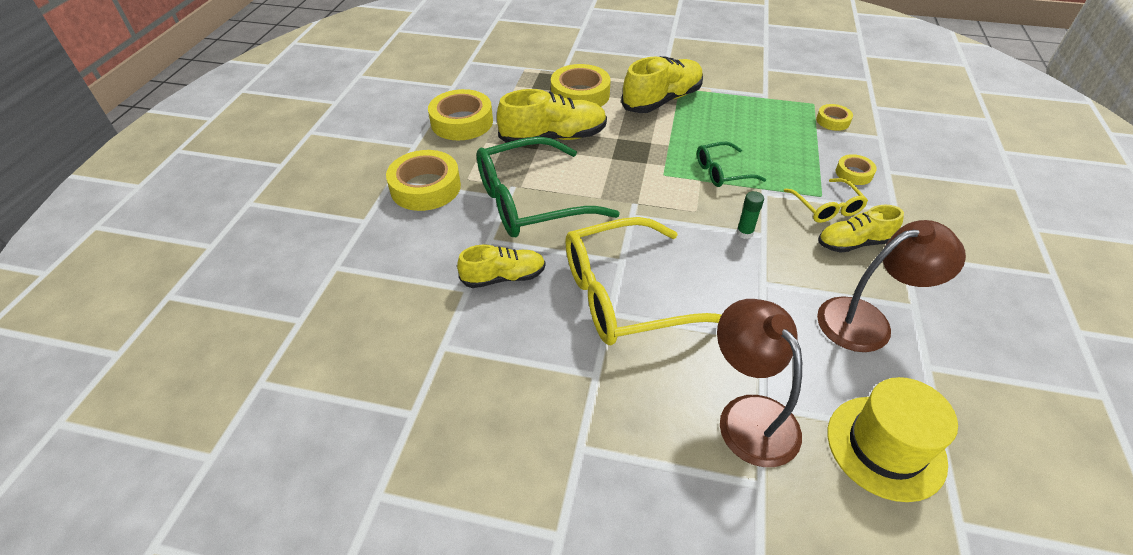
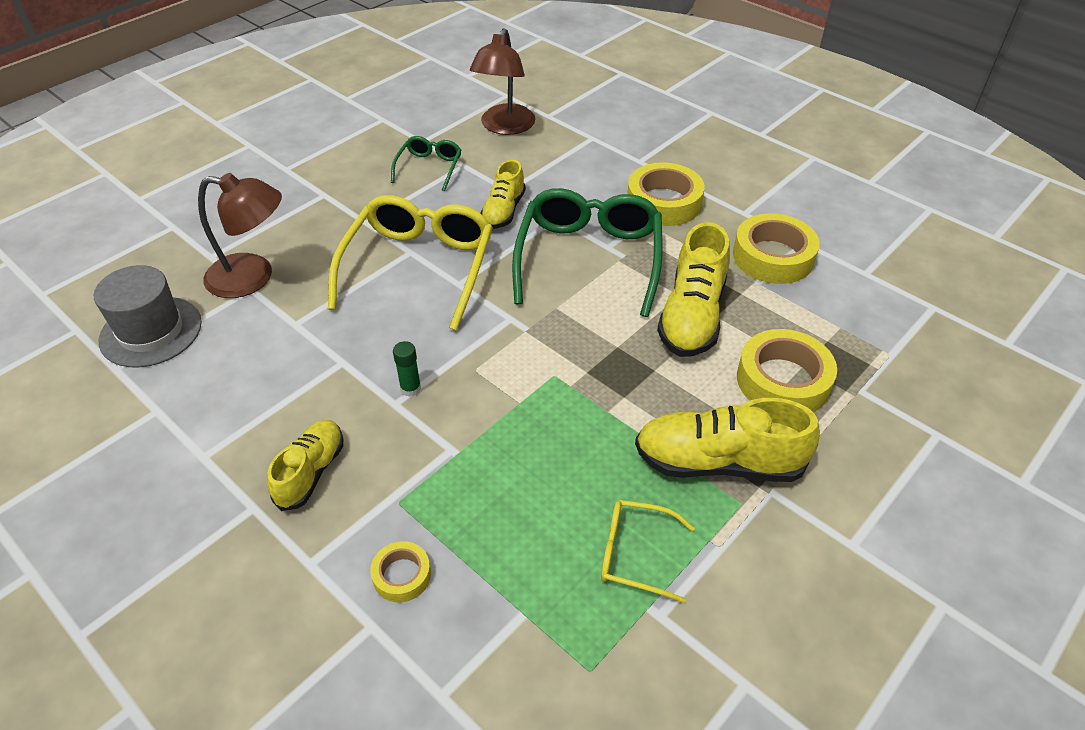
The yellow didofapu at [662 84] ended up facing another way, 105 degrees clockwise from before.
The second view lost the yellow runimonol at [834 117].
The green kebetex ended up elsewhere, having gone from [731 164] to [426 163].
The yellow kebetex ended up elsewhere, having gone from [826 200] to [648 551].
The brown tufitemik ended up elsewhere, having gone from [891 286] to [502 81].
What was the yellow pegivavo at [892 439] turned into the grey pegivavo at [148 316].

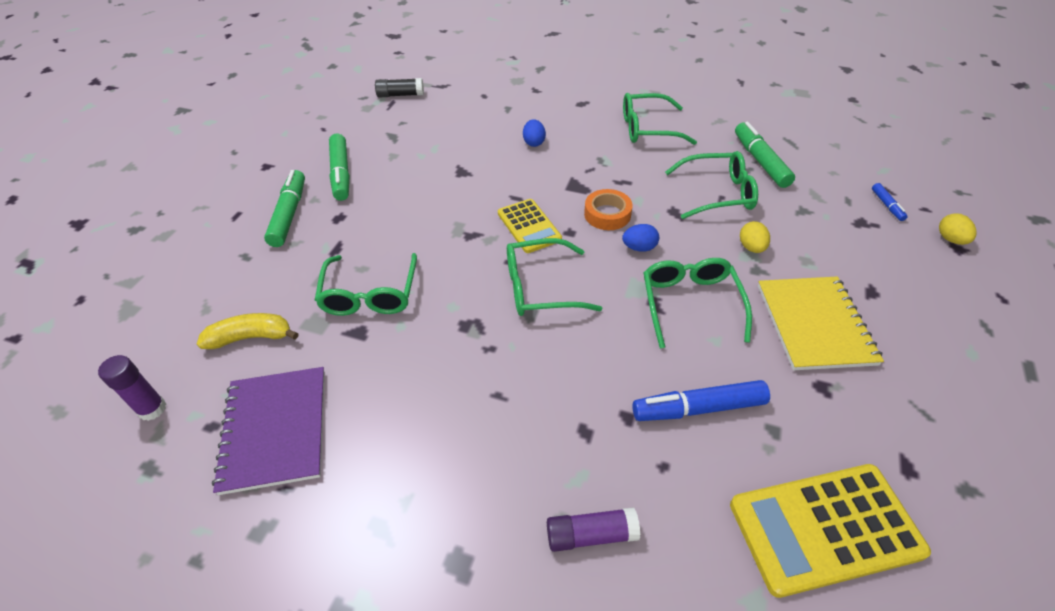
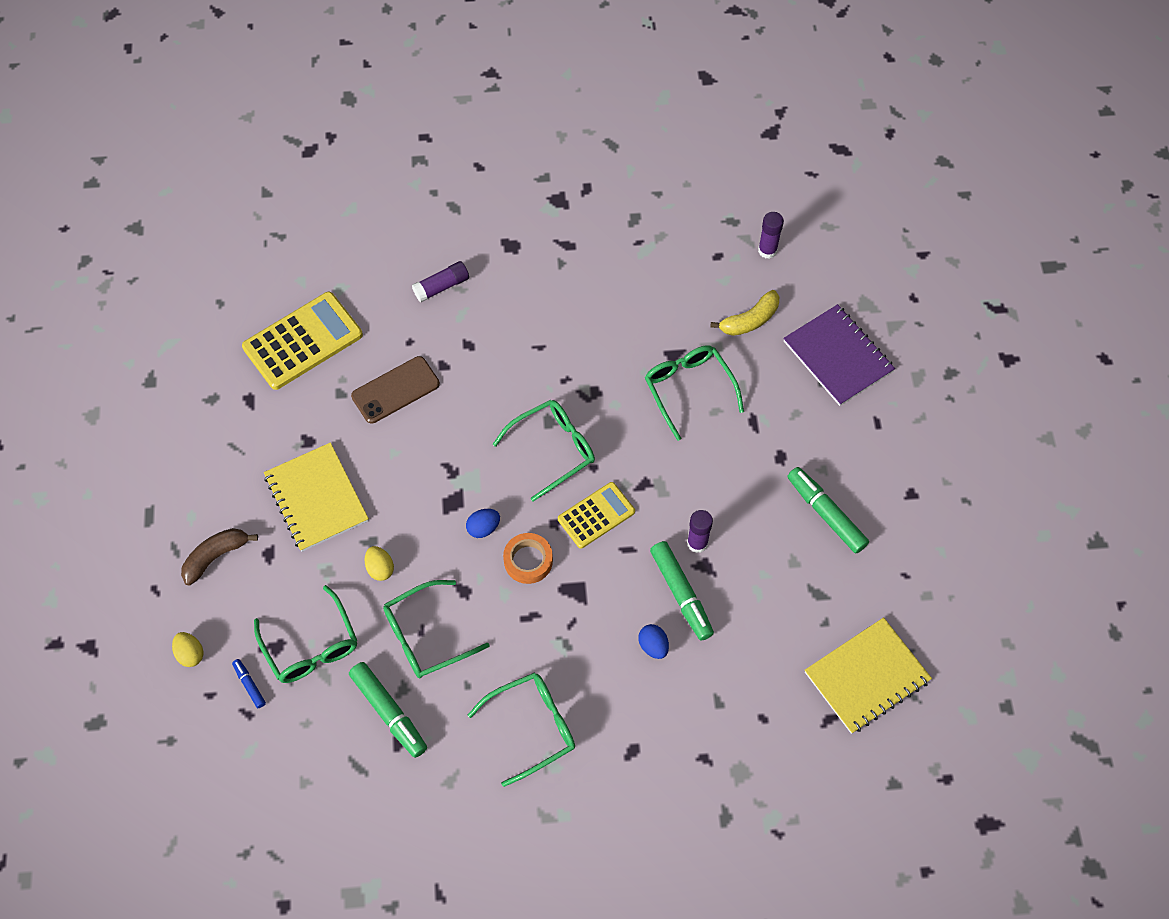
Where the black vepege stood at [399 87], the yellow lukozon came to stand at [868 675].
The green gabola ended up elsewhere, having gone from [284 208] to [682 591].
The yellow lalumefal at [530 226] ended up facing another way, 105 degrees clockwise from before.
The green kebetex ended up elsewhere, having gone from [697 303] to [305 634].
The purple lukozon ended up elsewhere, having gone from [268 431] to [839 355].
Where the blue gabola stood at [701 400], the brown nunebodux came to stand at [395 390].
The second view gained the purple vepege at [700 531].
The second view gained the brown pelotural at [219 556].

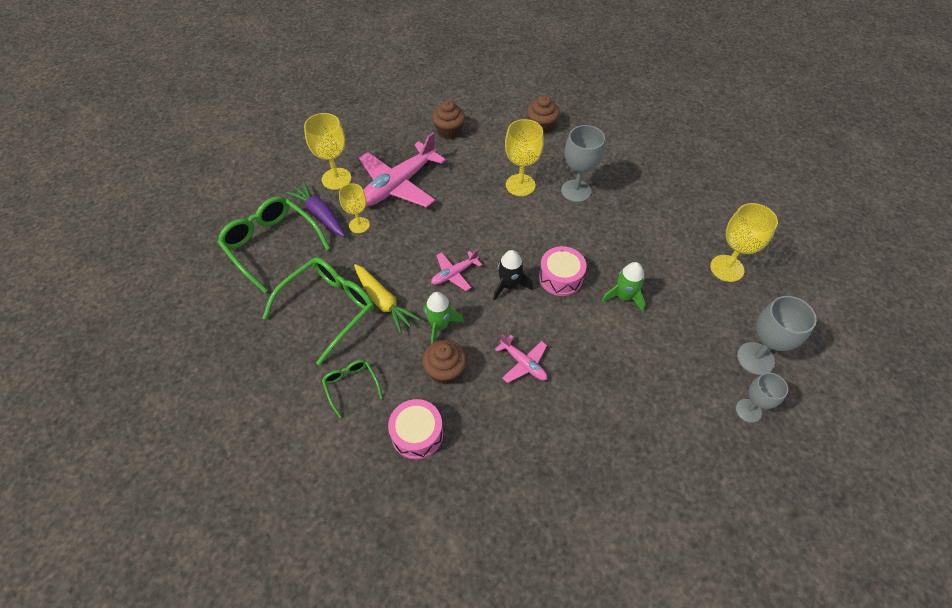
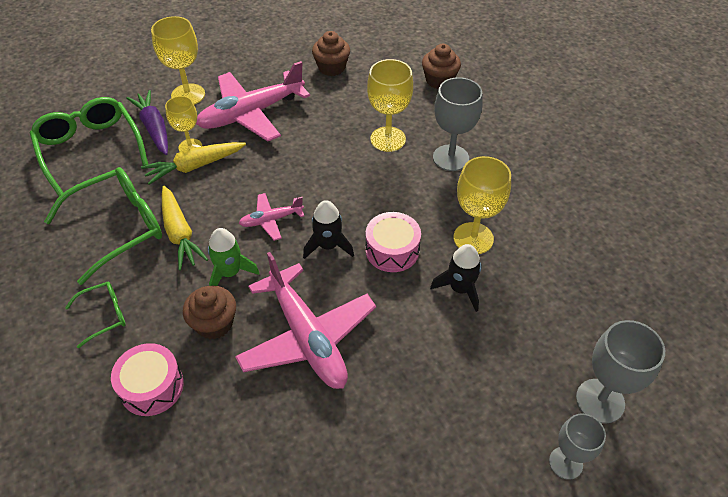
The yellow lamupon ended up elsewhere, having gone from [744 242] to [482 205].
What was the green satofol at [624 287] turned into the black satofol at [455 278].
The size of the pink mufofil at [521 358] changed by a factor of 2.04.
The green kebetex at [352 389] ended up facing another way, 75 degrees clockwise from before.
The second view gained the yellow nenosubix at [193 163].

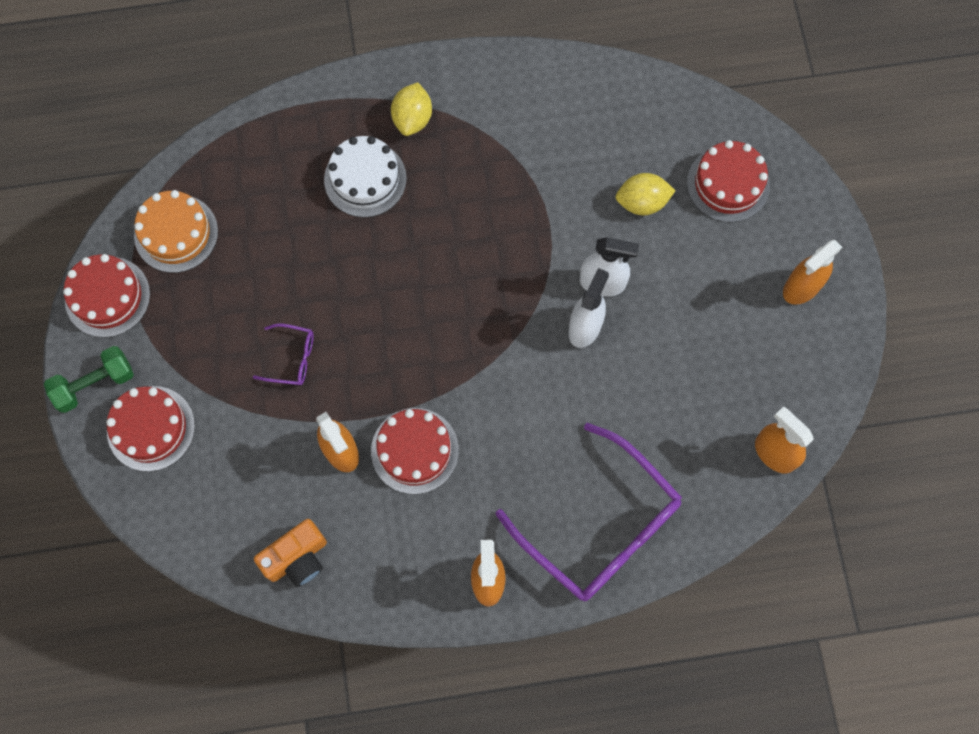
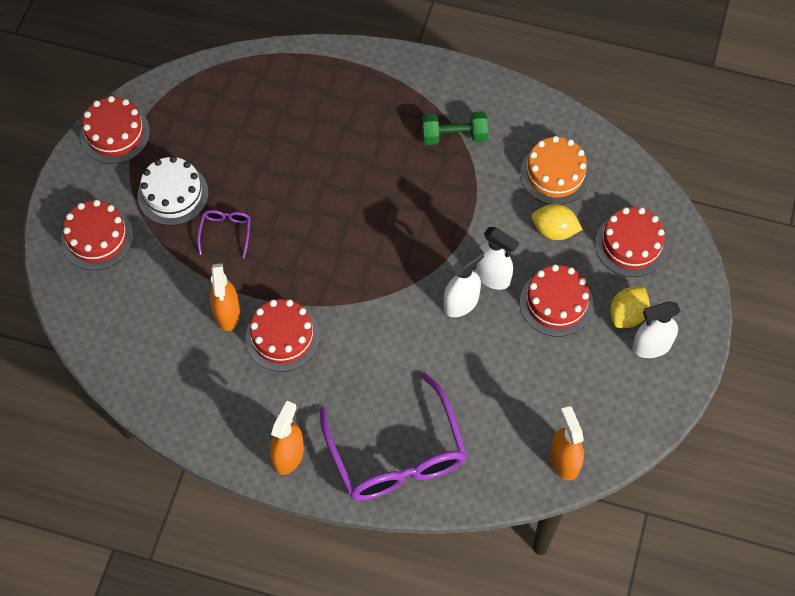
The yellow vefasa ended up elsewhere, having gone from [411 109] to [630 307].
The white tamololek ended up elsewhere, having gone from [365 177] to [172 190].
The orange tamololek ended up elsewhere, having gone from [176 231] to [555 170].
What was the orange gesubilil at [813 272] turned into the white gesubilil at [656 329].
The purple kebetex at [283 354] ended up facing another way, 120 degrees counterclockwise from before.
The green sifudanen ended up elsewhere, having gone from [89 379] to [455 128].
The second view lost the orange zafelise at [290 553].
The second view gained the red tamololek at [556 300].

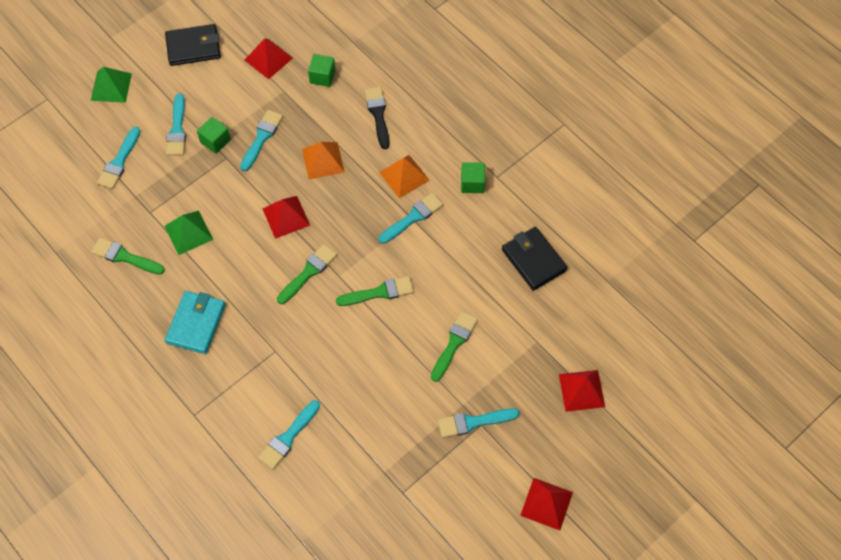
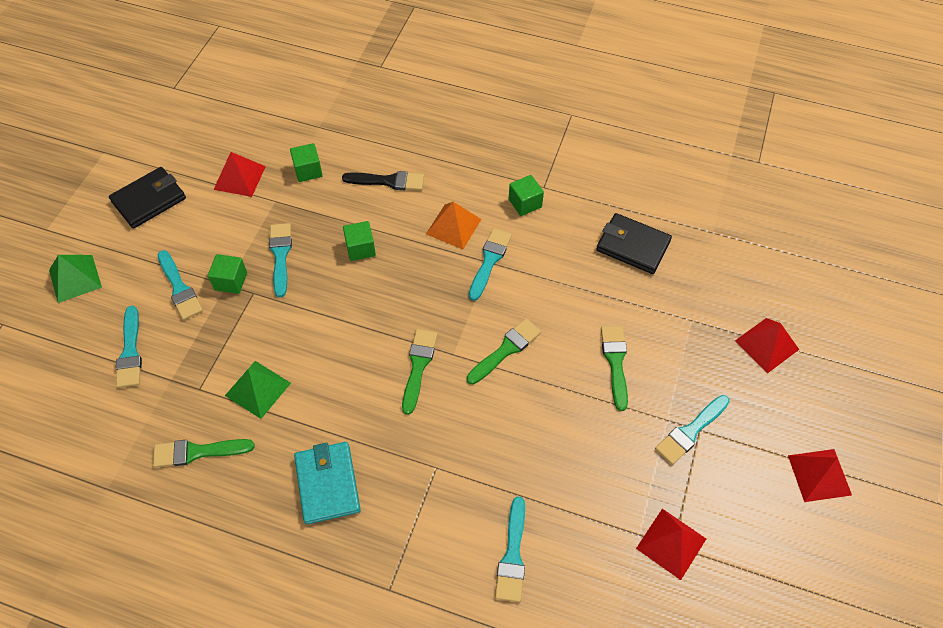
The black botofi at [377 117] ended up facing another way, 135 degrees clockwise from before.
Where the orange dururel stood at [323 160], the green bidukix came to stand at [359 241].
The red dururel ended up elsewhere, having gone from [286 217] to [671 544].

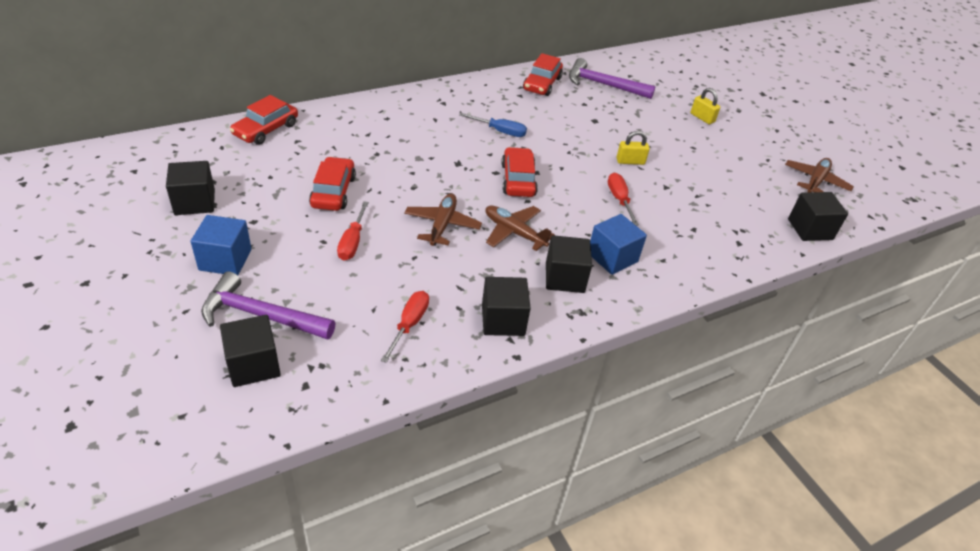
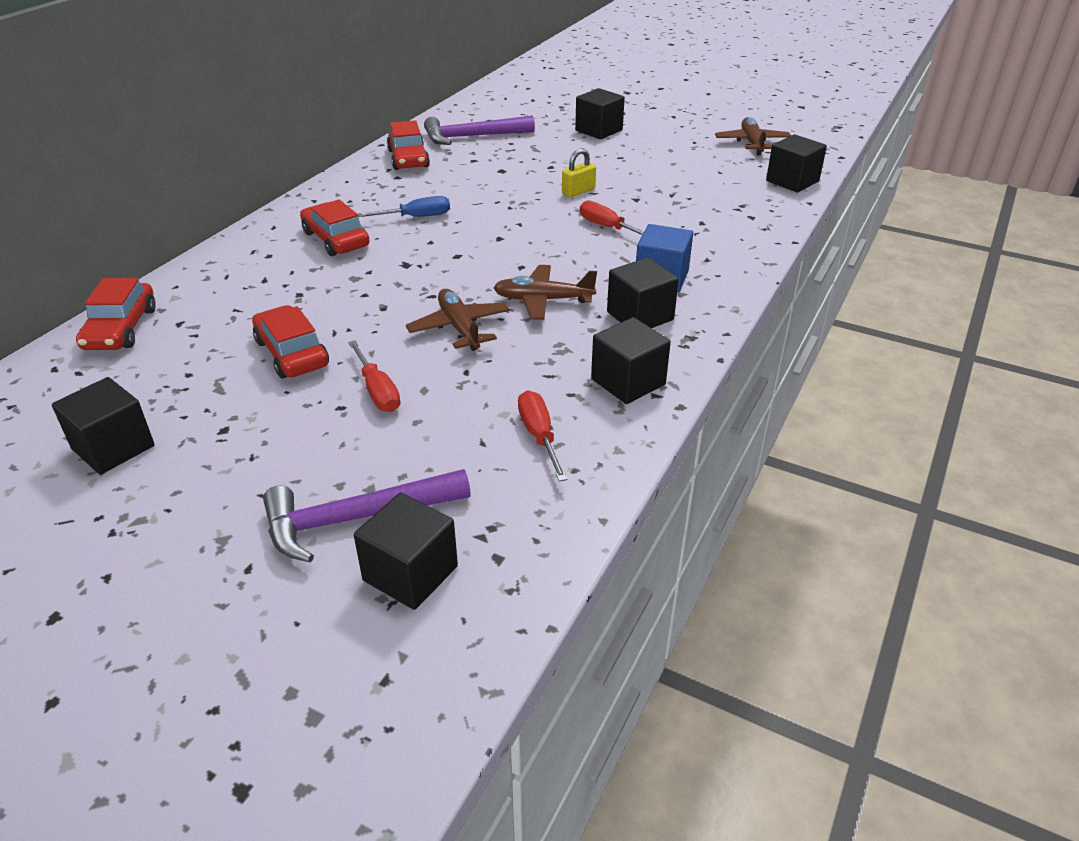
Where the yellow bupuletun stood at [705 106], the black bidukix came to stand at [600 113].
The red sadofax ended up elsewhere, having gone from [519 172] to [335 227].
The second view lost the blue bidukix at [221 245].

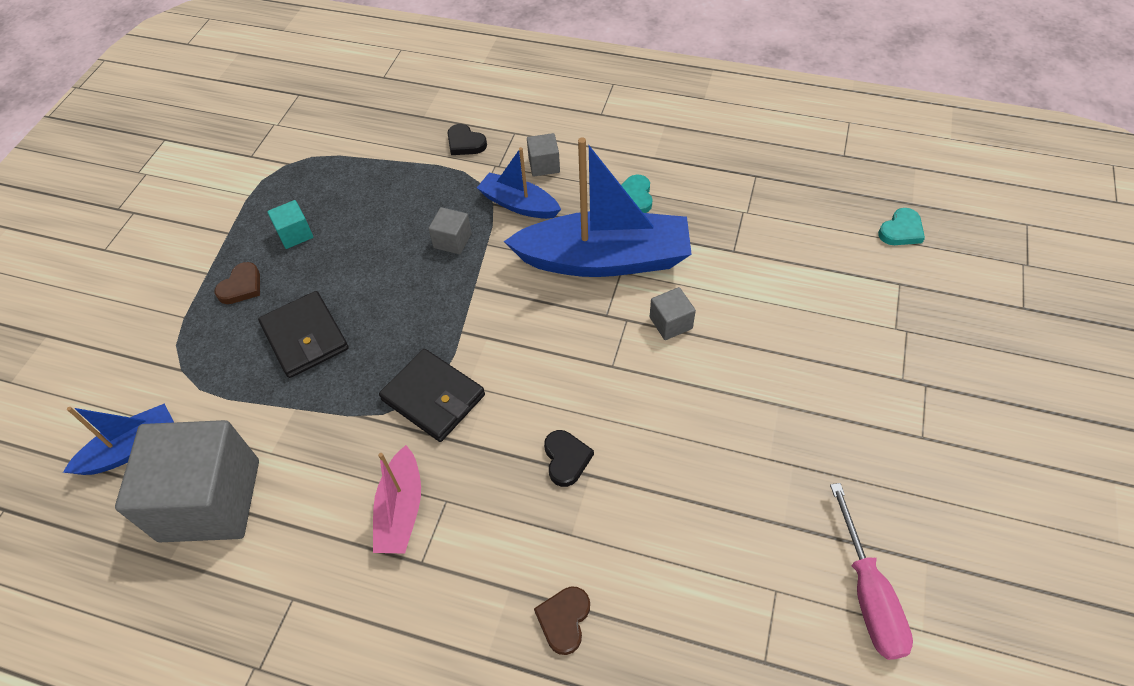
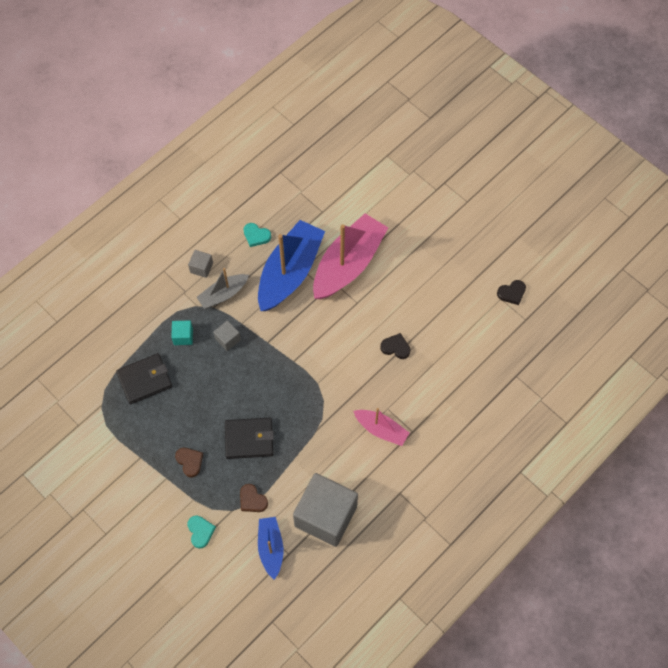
The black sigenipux ended up elsewhere, having gone from [467 139] to [511 292].
What was the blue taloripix at [519 183] turned into the grey taloripix at [222 288].
The turquoise bidukix ended up elsewhere, having gone from [290 224] to [182 333].
The turquoise sigenipux ended up elsewhere, having gone from [901 226] to [201 532].
Where the grey bidukix stood at [673 313], the pink taloripix came to stand at [350 256].
The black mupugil ended up elsewhere, having gone from [432 395] to [144 378].
The second view lost the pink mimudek at [871 571].
The brown sigenipux ended up elsewhere, having gone from [562 620] to [254 498].

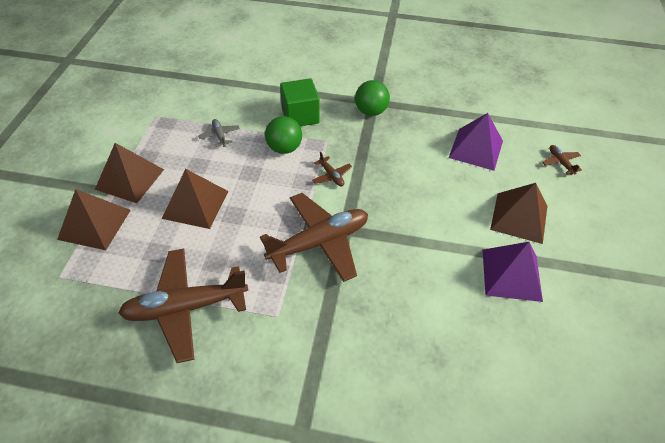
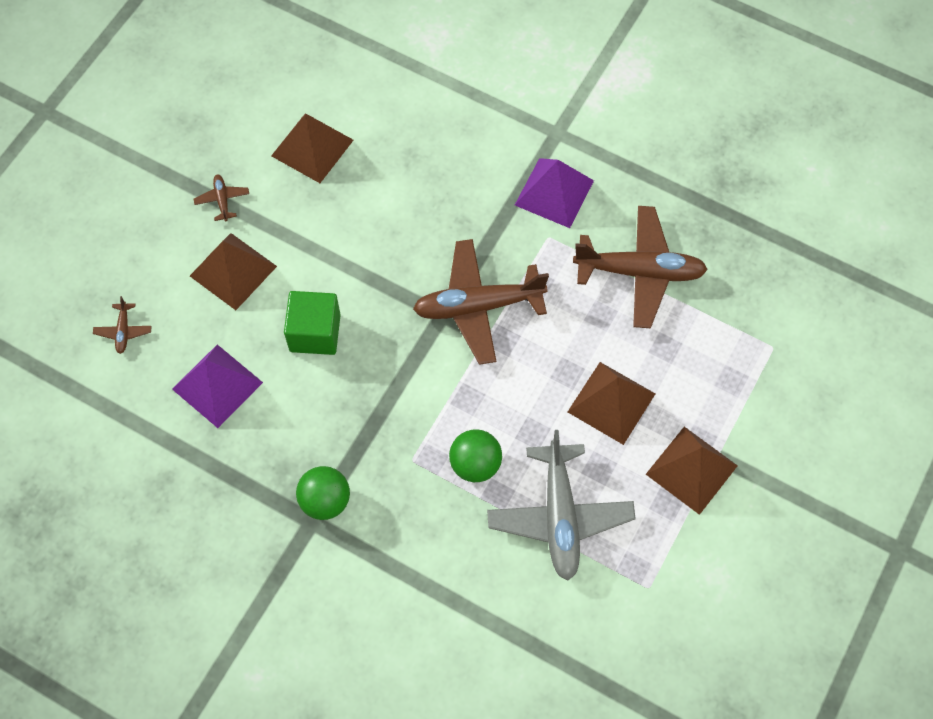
The green bidukix ended up elsewhere, having gone from [300 102] to [312 323].
The size of the grey mufofil at [219 133] changed by a factor of 2.38.
The brown mufofil ended up elsewhere, having gone from [332 169] to [221 198].
The brown dururel ended up elsewhere, having gone from [94 219] to [312 148].
The purple dururel ended up elsewhere, having gone from [513 272] to [554 193].

